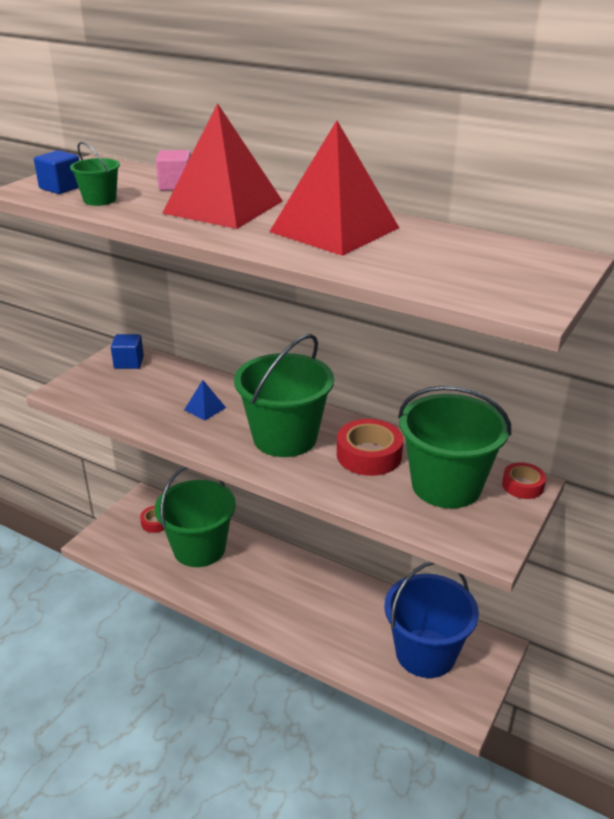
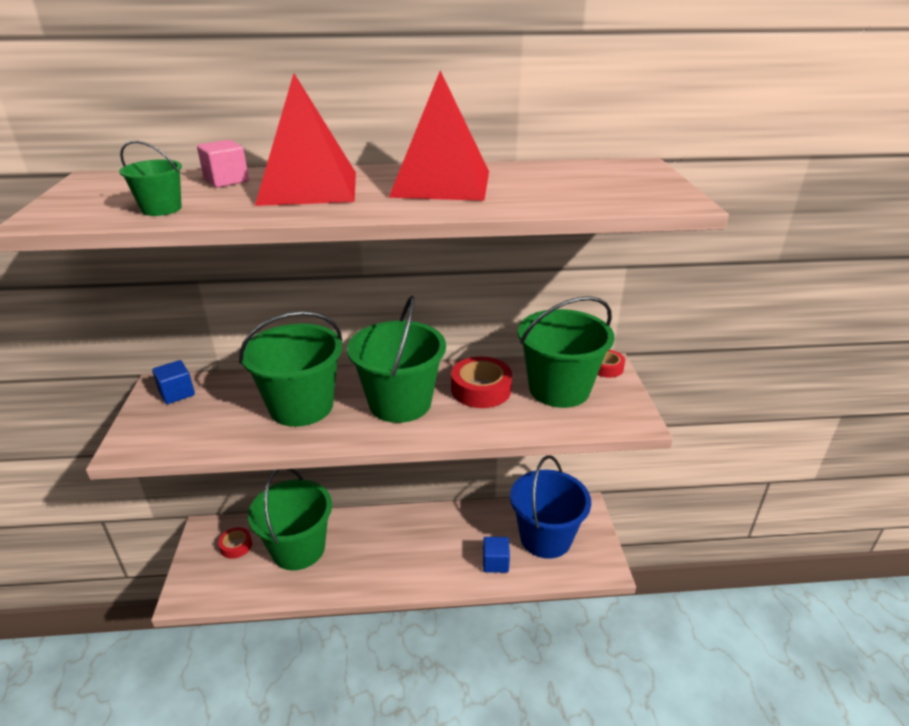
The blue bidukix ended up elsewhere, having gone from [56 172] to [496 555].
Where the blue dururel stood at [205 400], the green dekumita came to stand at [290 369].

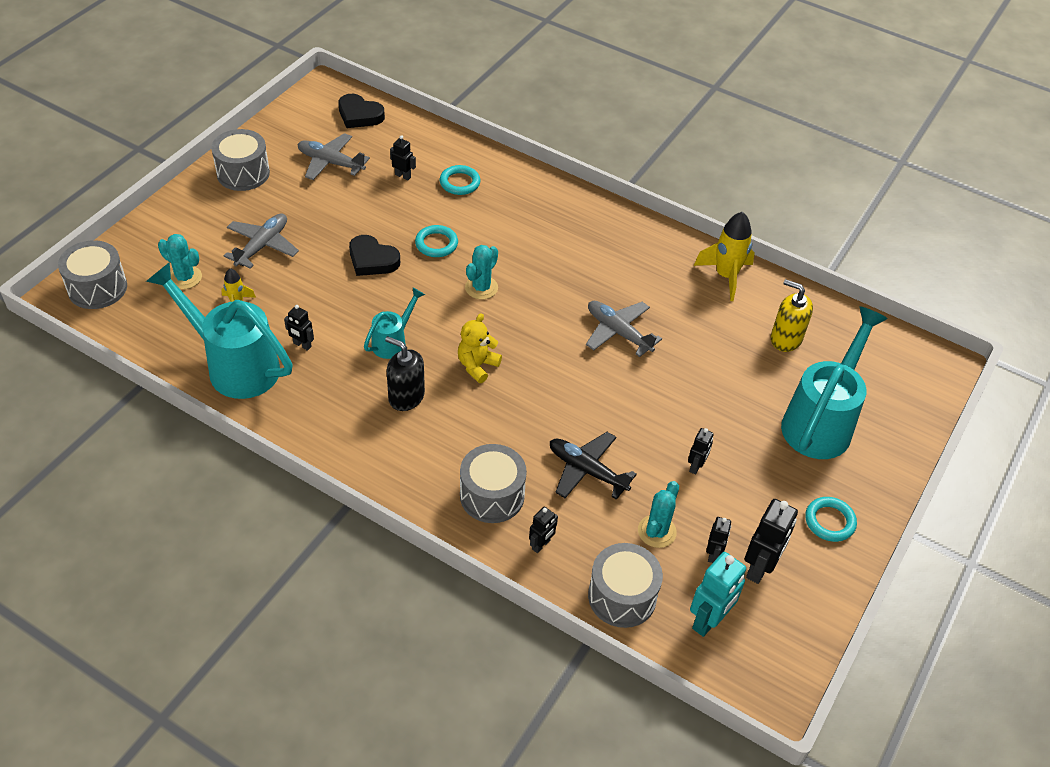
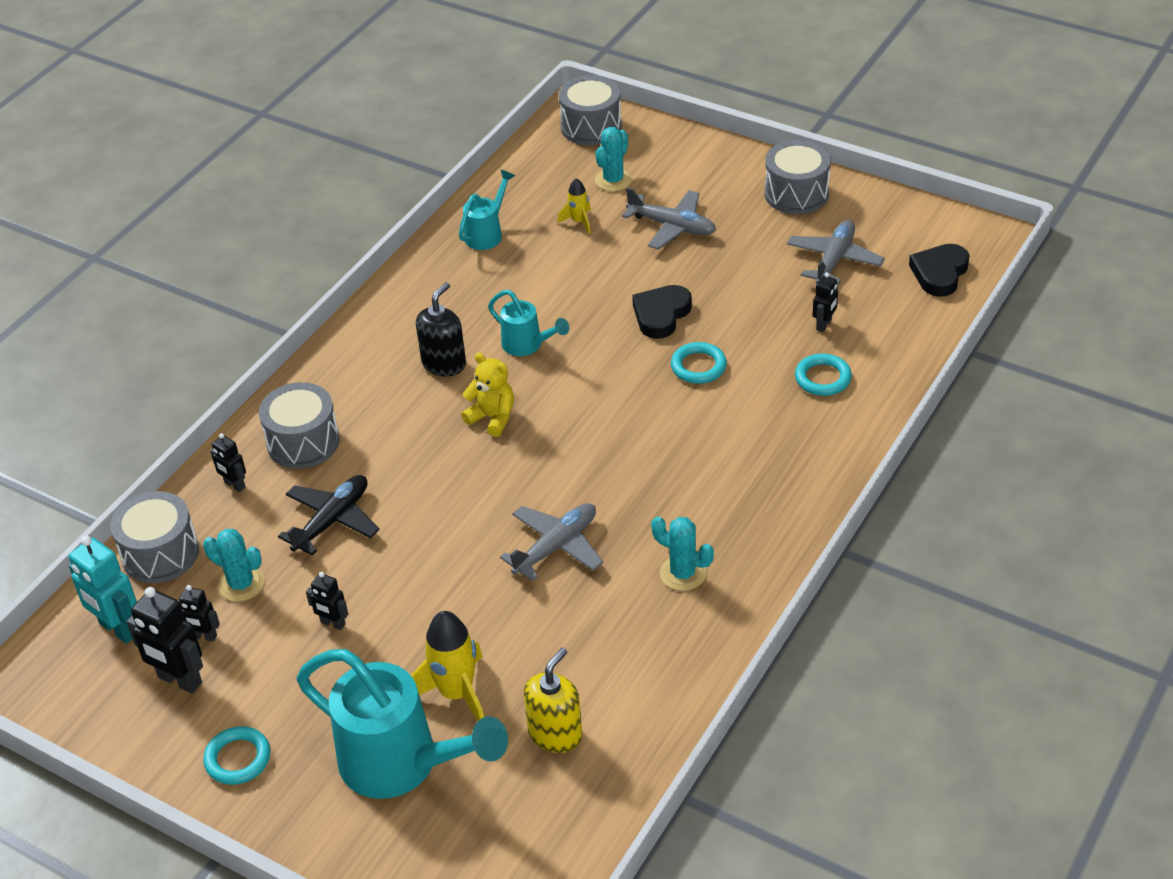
The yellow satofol ended up elsewhere, having gone from [724 256] to [447 666].
The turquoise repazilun ended up elsewhere, having gone from [481 272] to [682 553].
The size of the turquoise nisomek at [219 330] changed by a factor of 0.50.
The second view lost the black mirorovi at [299 328].

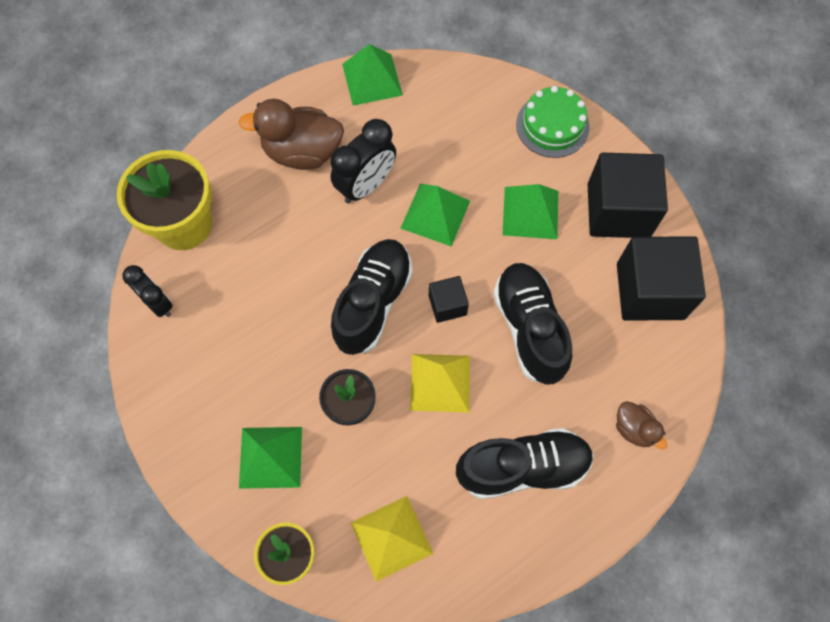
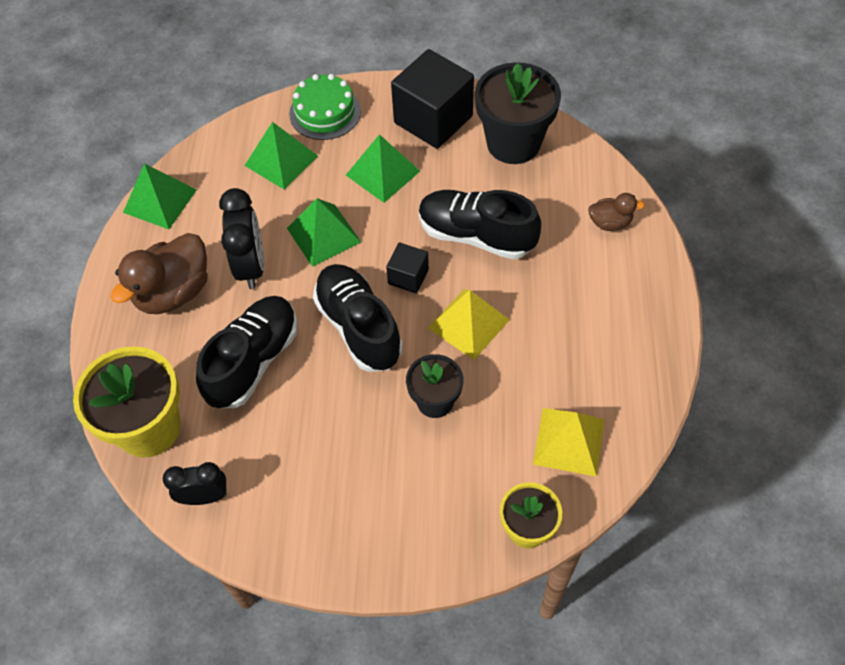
Where the black bidukix stood at [661 278], the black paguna came to stand at [518 113].
The green dururel ended up elsewhere, having gone from [270 458] to [281 156].
The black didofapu ended up elsewhere, having gone from [525 463] to [247 352].

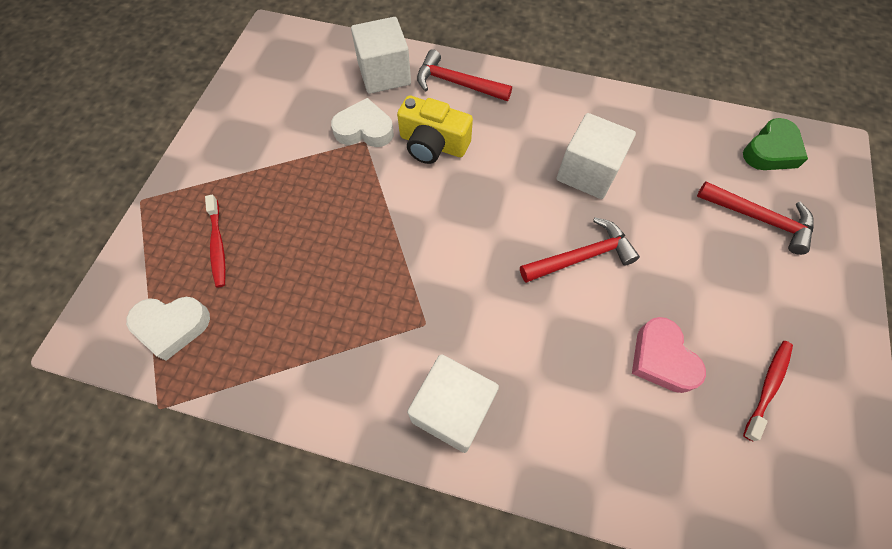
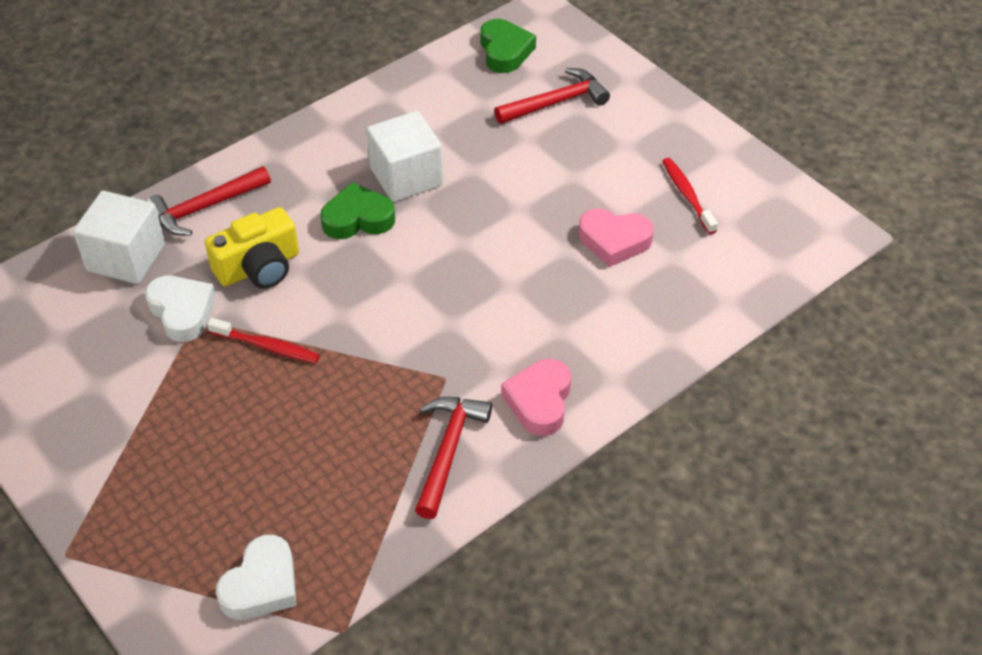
The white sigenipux at [362 122] ended up facing another way, 105 degrees clockwise from before.
The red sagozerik ended up elsewhere, having gone from [215 241] to [263 340].
The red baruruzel ended up elsewhere, having gone from [580 250] to [453 458].
Where the white bidukix stood at [453 403], the pink sigenipux came to stand at [536 397].
The second view gained the green sigenipux at [357 210].

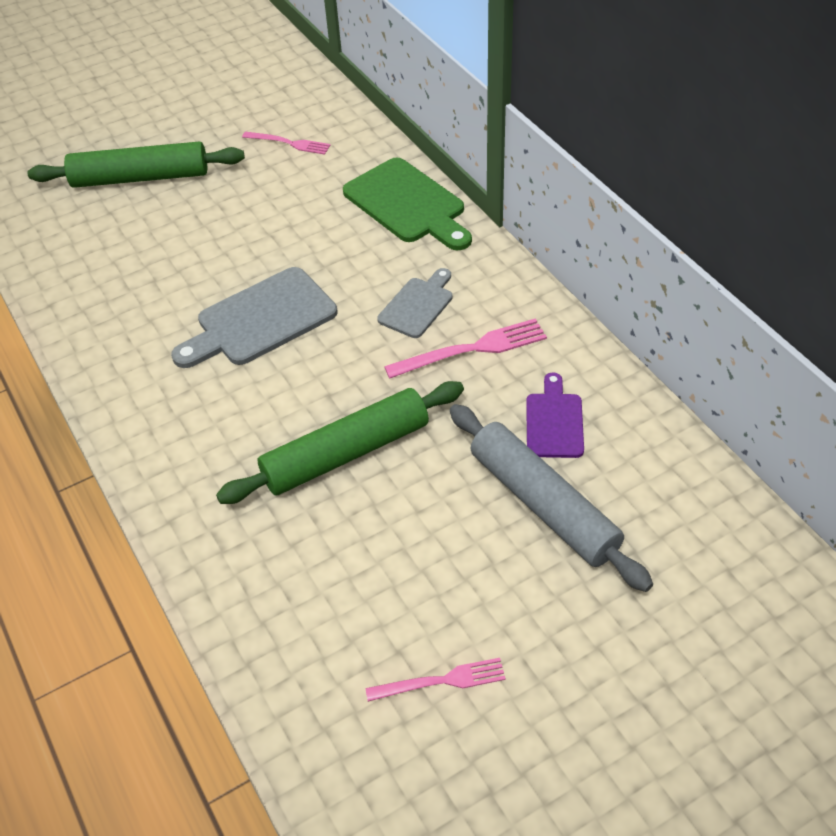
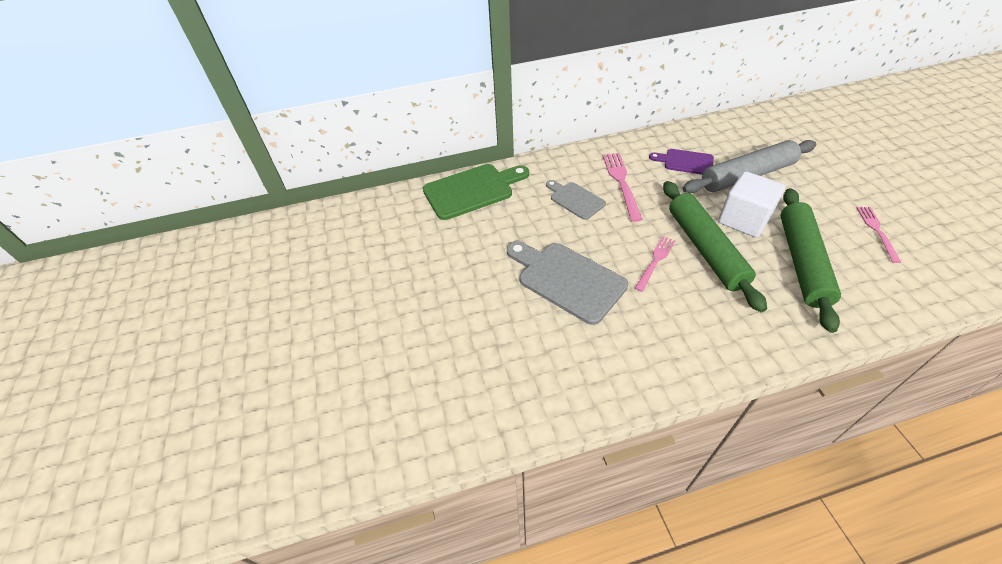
The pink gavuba ended up elsewhere, having gone from [286 143] to [655 264].
The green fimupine ended up elsewhere, having gone from [136 165] to [811 260].
The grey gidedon at [254 317] ended up facing another way, 150 degrees clockwise from before.
The second view gained the white bidukix at [751 204].

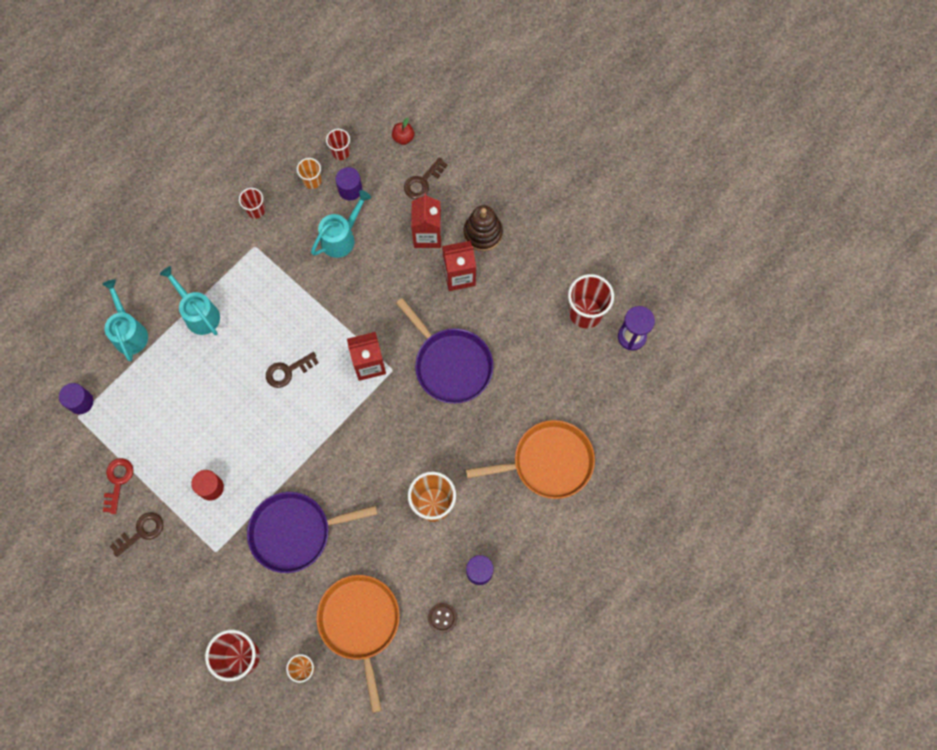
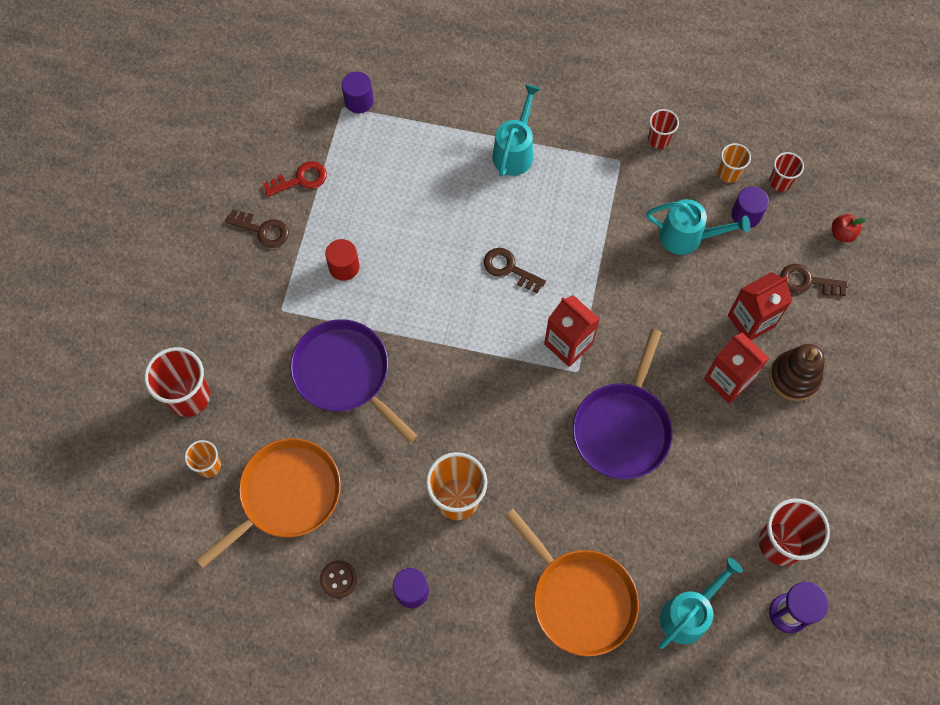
The turquoise nisomek ended up elsewhere, having gone from [125 320] to [701 603].

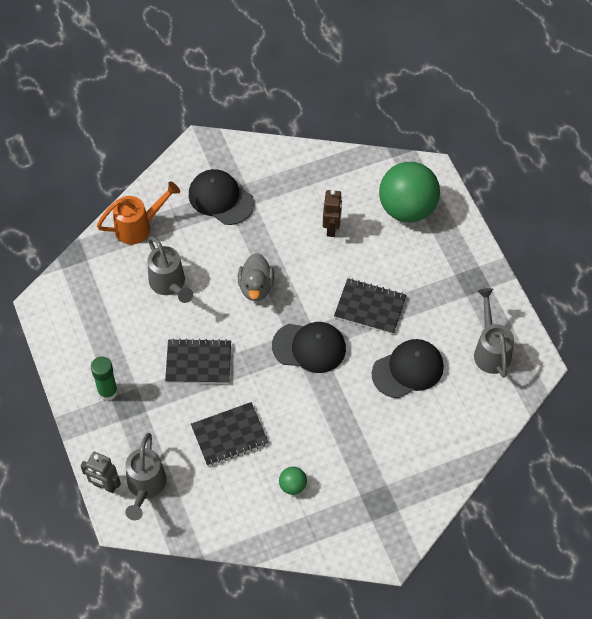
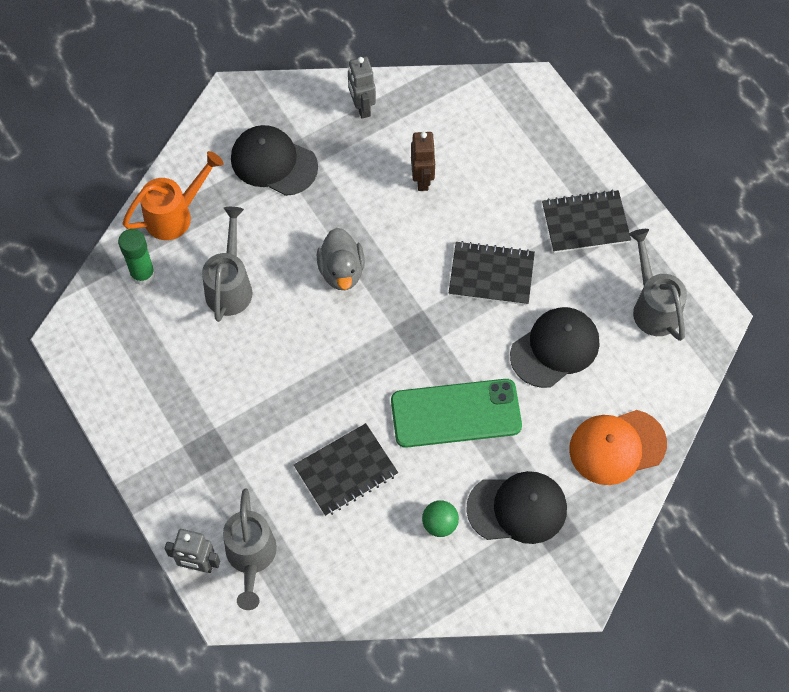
The second view lost the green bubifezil at [409 192].
The grey nisomek at [170 269] ended up facing another way, 135 degrees counterclockwise from before.
The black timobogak ended up elsewhere, having gone from [309 347] to [516 507].
The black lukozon ended up elsewhere, having gone from [198 361] to [586 221].
The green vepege ended up elsewhere, having gone from [104 378] to [136 257].
The second view gained the grey mirorovi at [362 88].
The second view gained the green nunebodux at [456 413].
The second view gained the orange timobogak at [618 447].

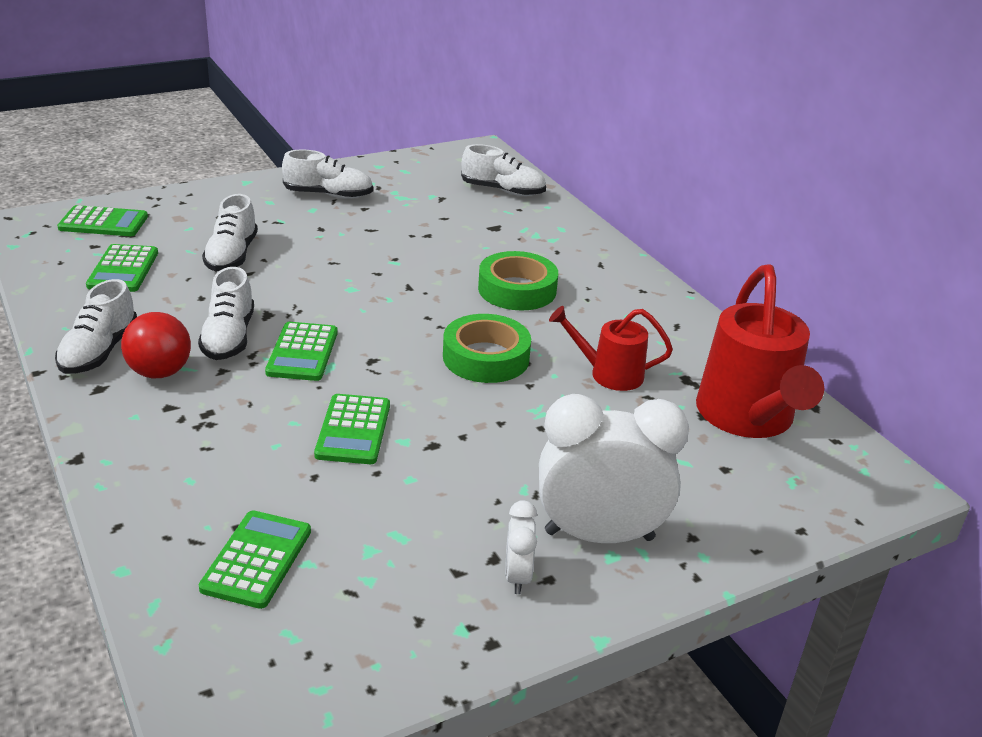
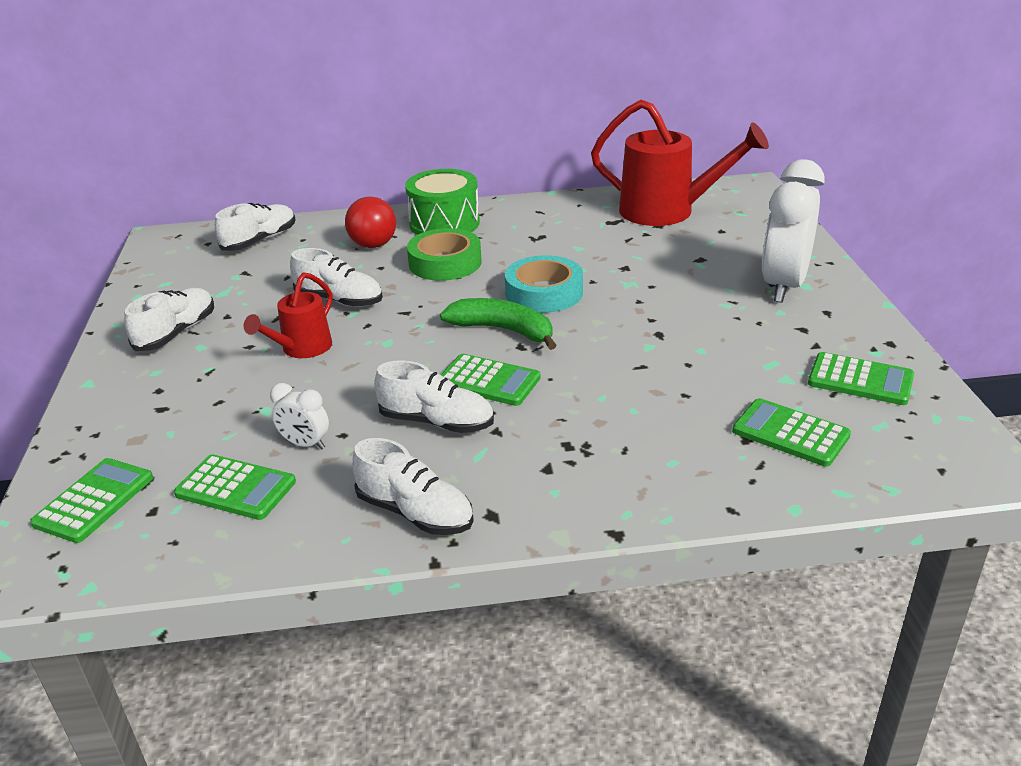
The white didofapu ended up elsewhere, having gone from [230 232] to [336 277].
The red nisomek ended up elsewhere, having gone from [611 348] to [288 315].
The red bubifezil ended up elsewhere, having gone from [156 345] to [370 222].
What was the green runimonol at [487 348] turned into the turquoise runimonol at [544 284].
The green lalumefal ended up elsewhere, having gone from [352 429] to [861 378].
The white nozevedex ended up elsewhere, having gone from [521 547] to [299 416].
The second view gained the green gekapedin at [442 202].
The second view gained the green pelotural at [498 324].

